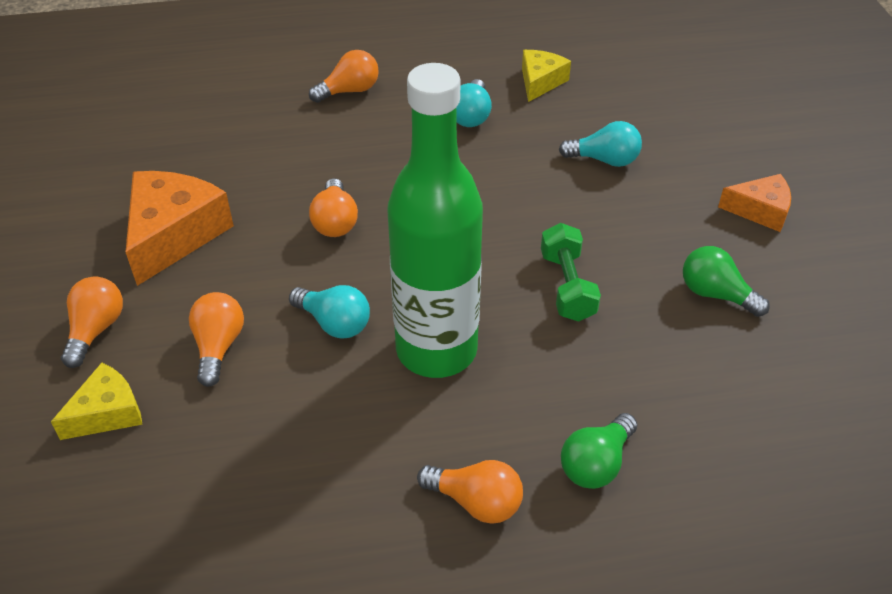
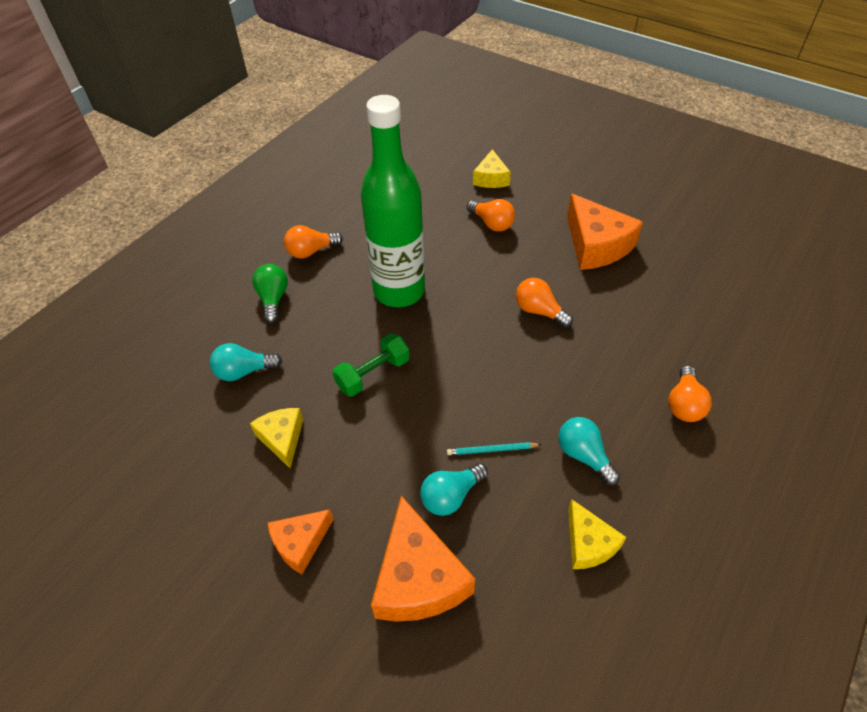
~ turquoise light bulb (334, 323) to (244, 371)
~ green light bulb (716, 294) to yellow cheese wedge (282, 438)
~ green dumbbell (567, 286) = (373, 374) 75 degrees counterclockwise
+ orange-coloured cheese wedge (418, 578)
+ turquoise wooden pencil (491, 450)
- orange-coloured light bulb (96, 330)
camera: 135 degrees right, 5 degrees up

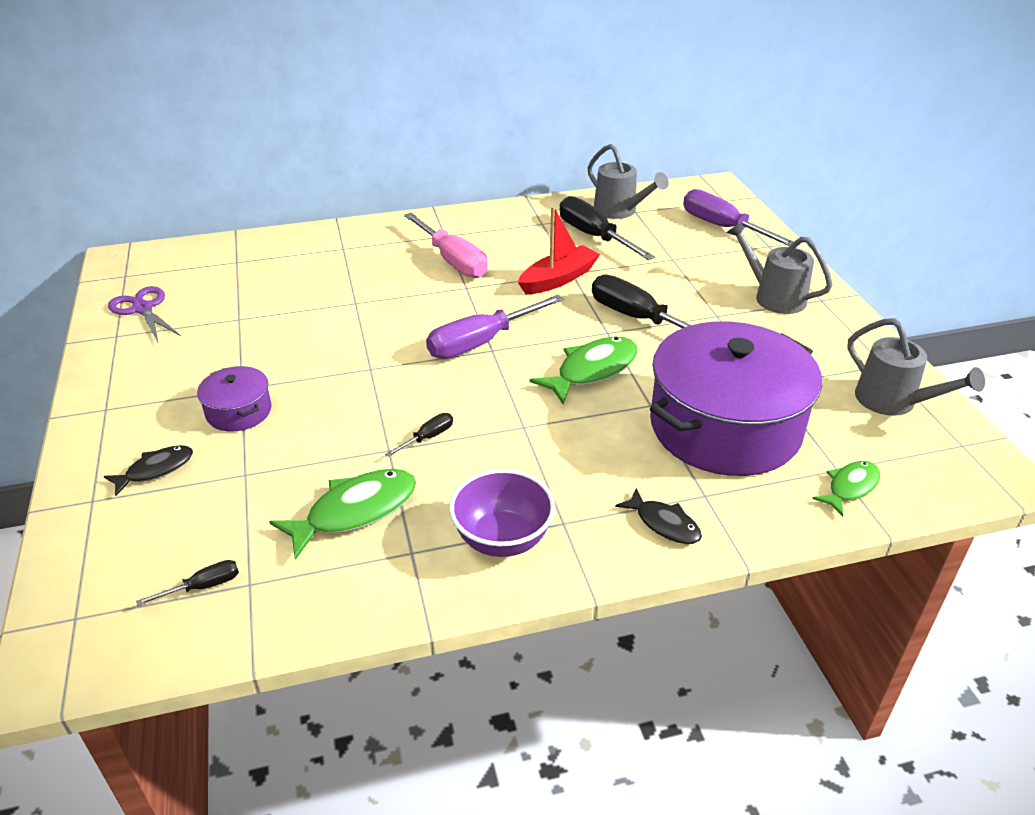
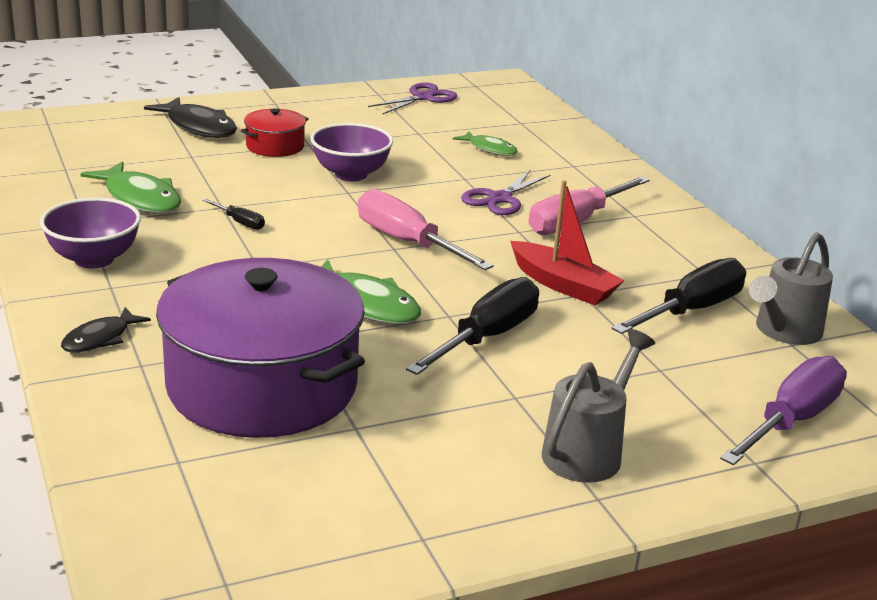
~ jet-black toy fish (156, 470) = (198, 127) x1.65
~ violet pot (239, 411) to crimson pot (275, 146)
+ violet serving bowl (351, 174)
~ violet hand screwdriver (480, 343) to rose-pink hand screwdriver (406, 242)
~ green toy fish (850, 487) to (490, 149)
+ violet shears (499, 199)
- jet-black hand screwdriver (204, 586)
- ash-grey sprinkling can (894, 402)
camera: 80 degrees right, 10 degrees down

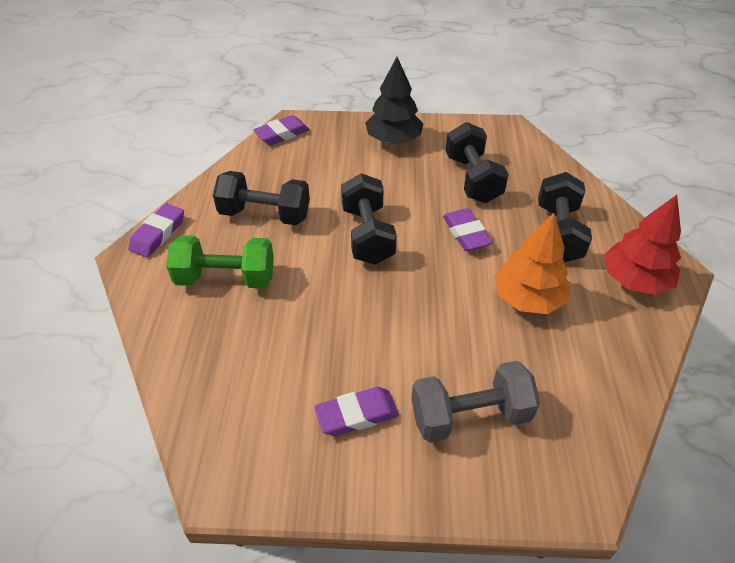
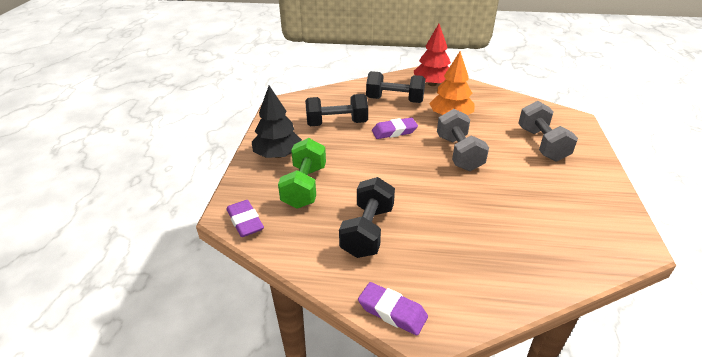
~ green dumbbell (226, 278) to (304, 187)
+ ash-grey dumbbell (459, 153)
- violet eraser (357, 415)
- jet-black dumbbell (367, 235)
camera: 85 degrees left, 10 degrees down

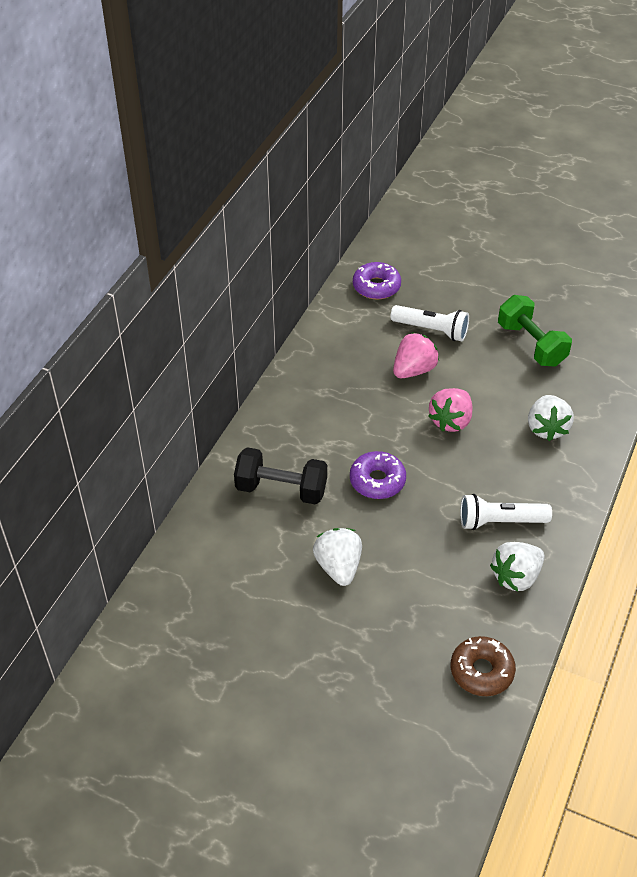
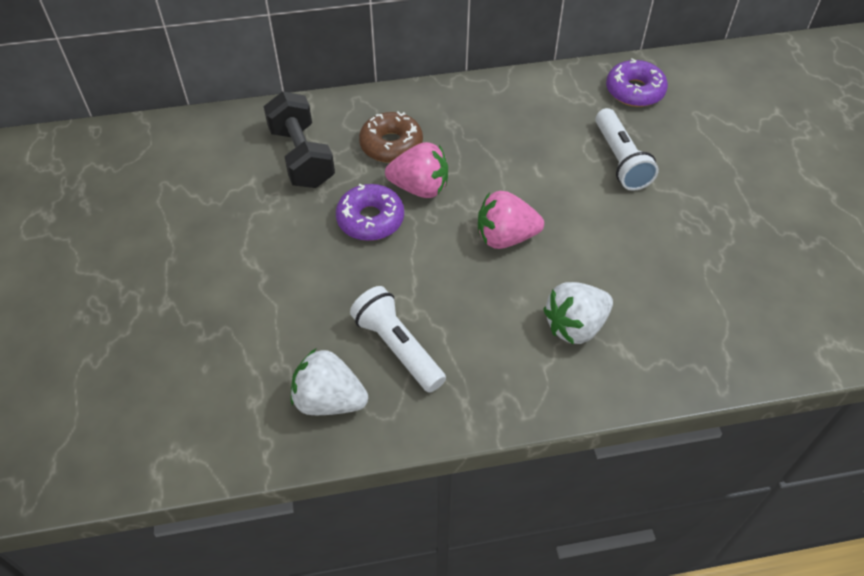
~ russet glazed donut (481, 671) to (391, 145)
~ rose-pink toy strawberry (413, 370) to (420, 188)
- white toy strawberry (338, 567)
- green dumbbell (531, 344)
camera: 55 degrees right, 5 degrees up

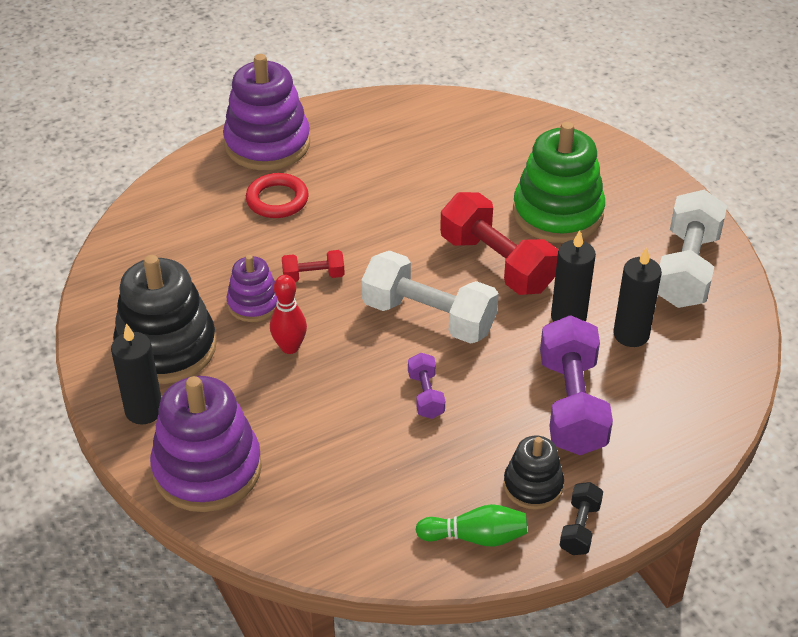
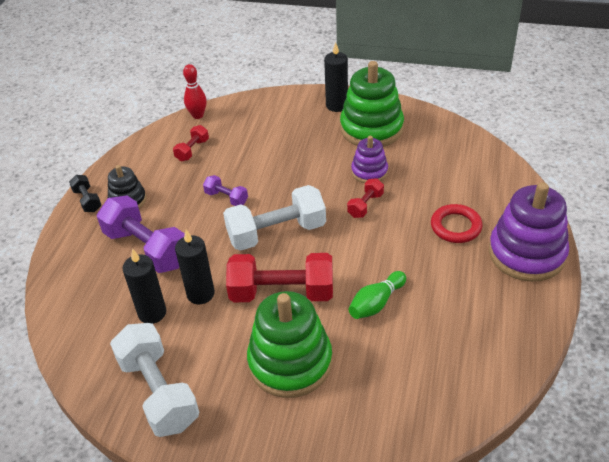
+ crimson dumbbell (192, 150)
~ crimson skittle (290, 347) to (198, 115)
~ jet-black stacking toy (166, 347) to green stacking toy (371, 128)
~ green skittle (475, 537) to (376, 303)
- violet stacking toy (207, 469)
camera: 135 degrees right, 0 degrees up

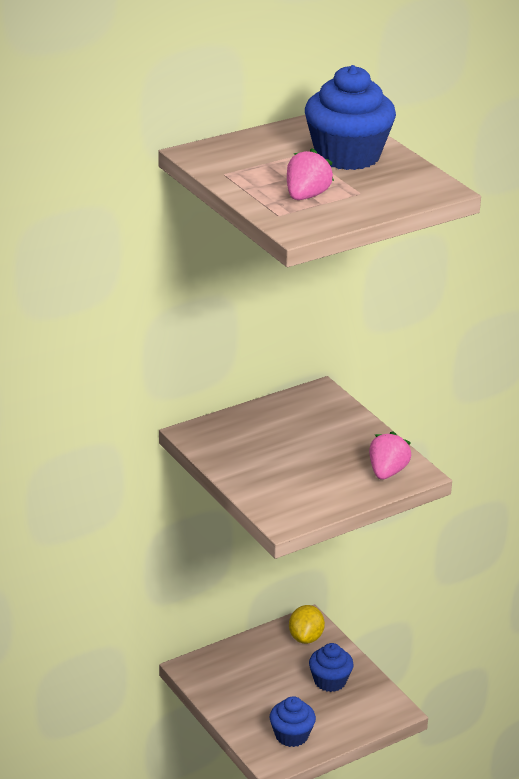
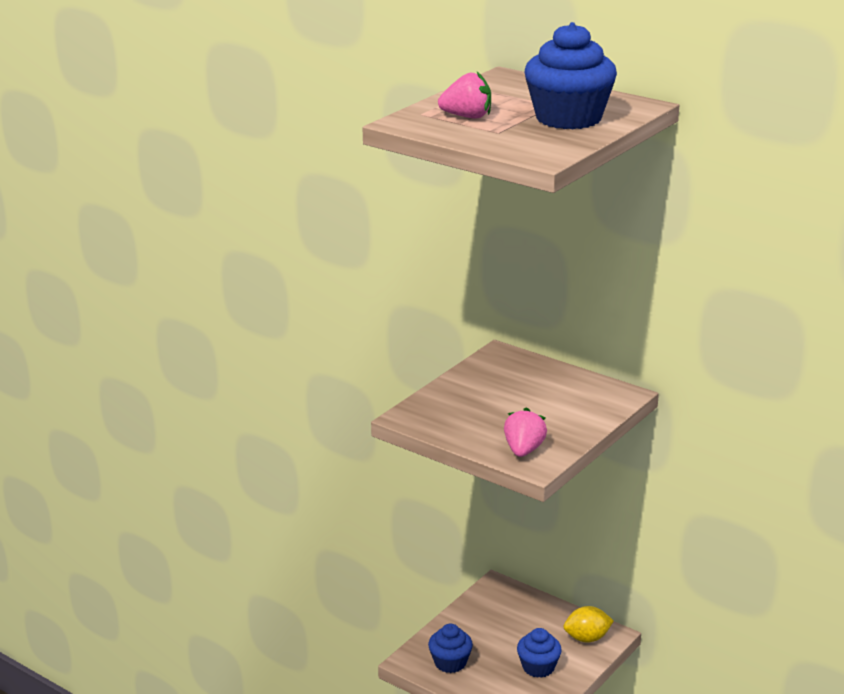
~ rose-pink toy strawberry (387, 472) = (523, 450) 75 degrees counterclockwise
camera: 70 degrees right, 5 degrees down

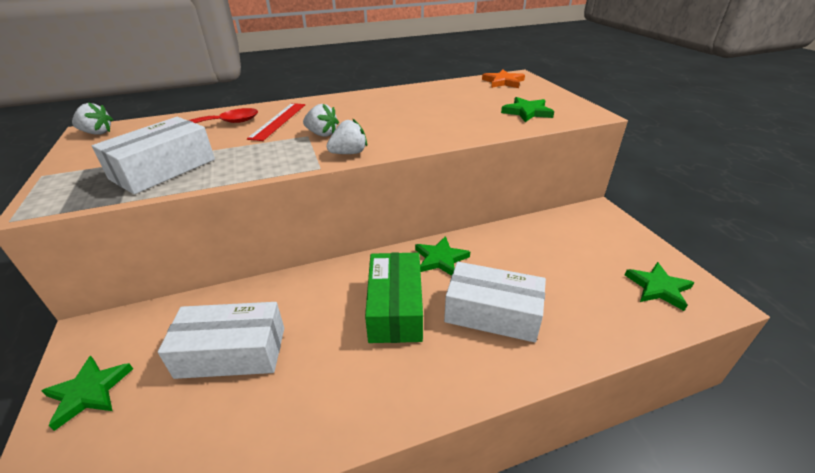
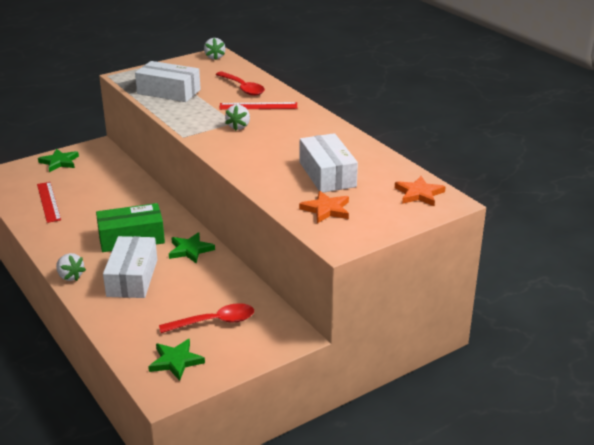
+ crimson measuring stick (49, 202)
~ white toy strawberry (349, 153) to (70, 276)
+ crimson tablespoon (214, 322)
~ green five-pointed star (527, 112) to orange-coloured five-pointed star (326, 209)
~ white box (232, 352) to (327, 174)
camera: 75 degrees right, 5 degrees down

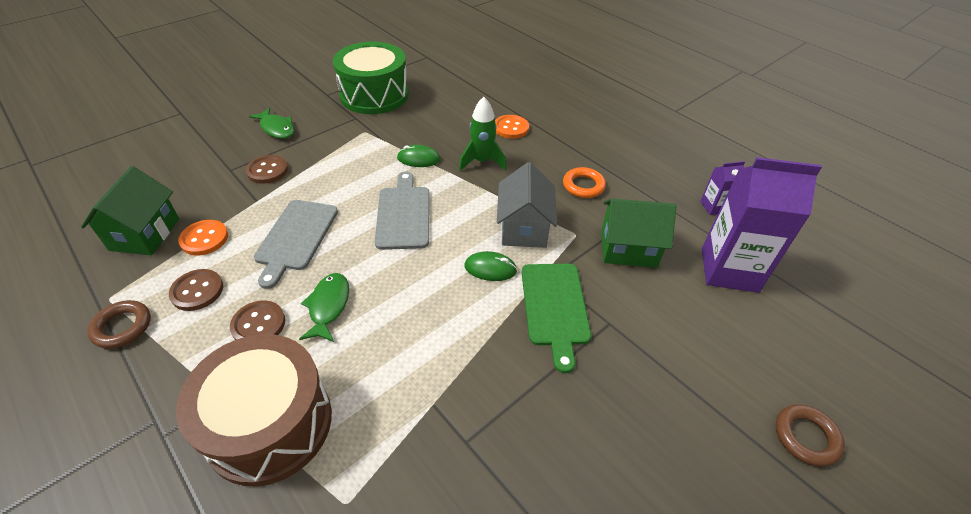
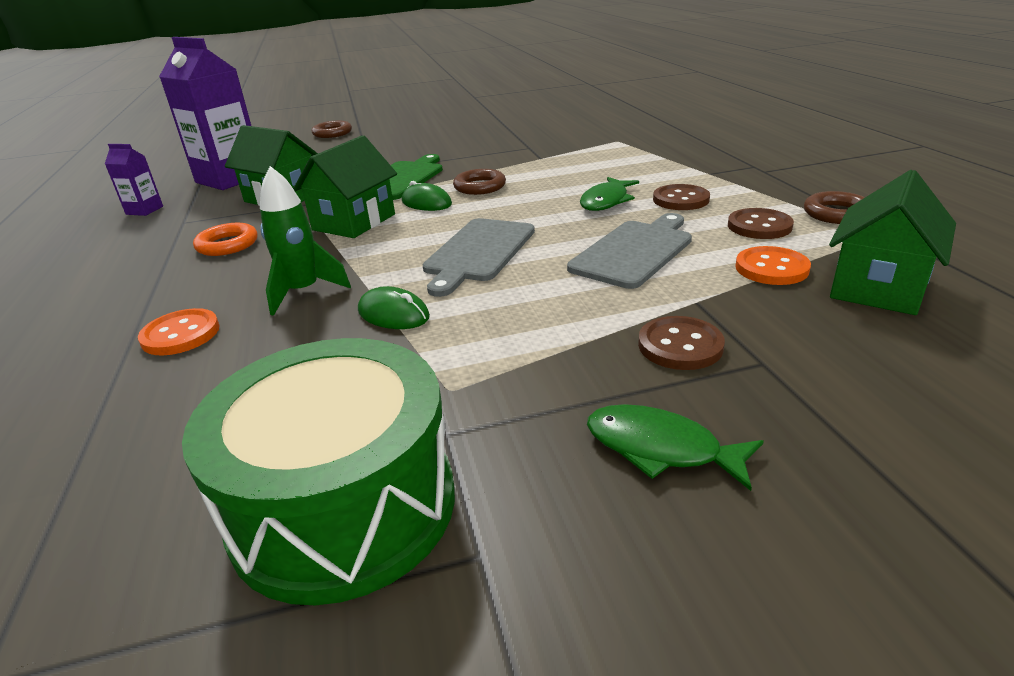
~ ash-grey toy house (524, 228) to green toy house (354, 222)
+ russet torus (480, 187)
~ green toy fish (277, 128) = (660, 448) 45 degrees counterclockwise
- russet drum (269, 424)
camera: 150 degrees left, 15 degrees down

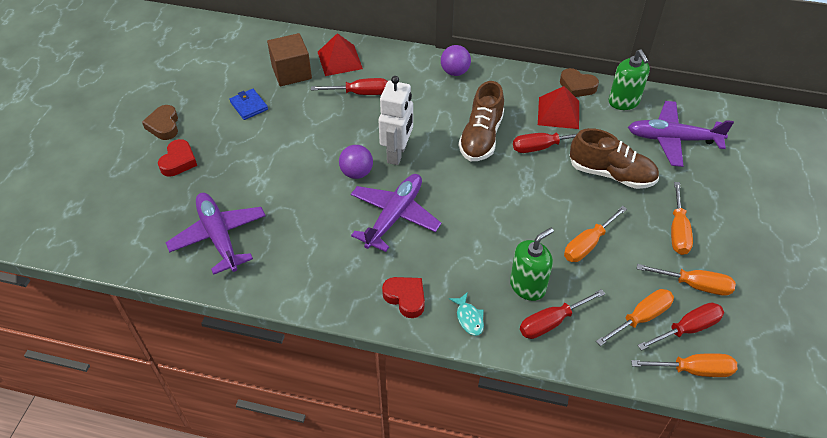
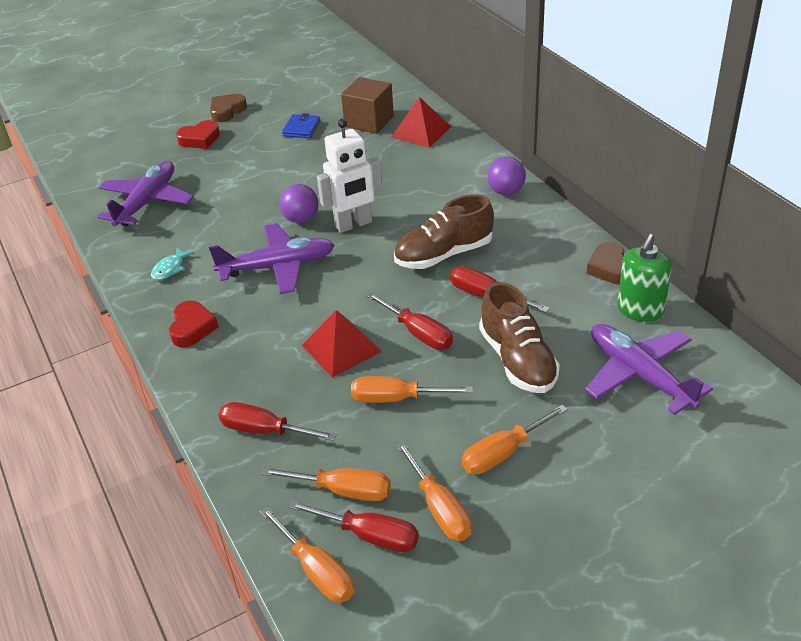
~ turquoise toy fish (469, 318) to (170, 269)
~ crimson solid pyramid (558, 112) to (341, 348)
~ crimson hand screwdriver (360, 93) to (418, 333)
- green soap pump (527, 286)
camera: 50 degrees right, 10 degrees down

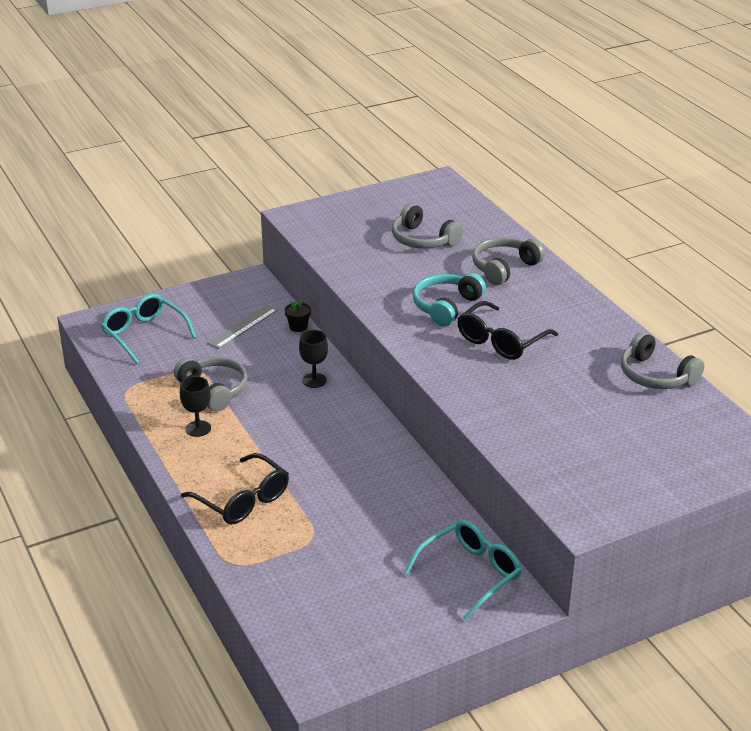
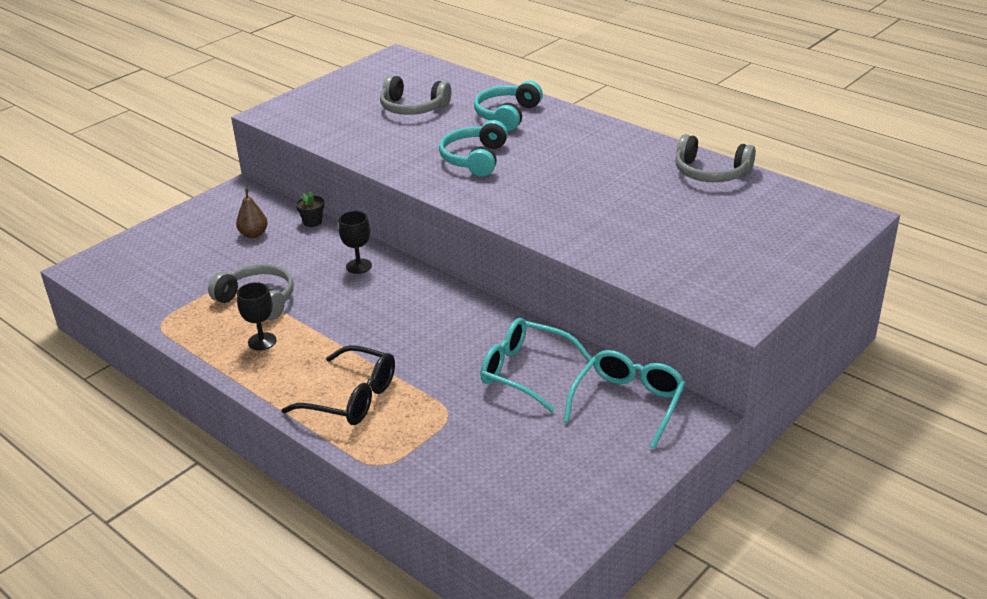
~ ash-grey measuring stick (242, 326) to russet pear fruit (253, 234)
~ ash-grey headphones (504, 268) to turquoise headphones (507, 115)
~ turquoise glasses (144, 334) to (526, 372)
- jet-black glasses (501, 341)
camera: 20 degrees left, 0 degrees up

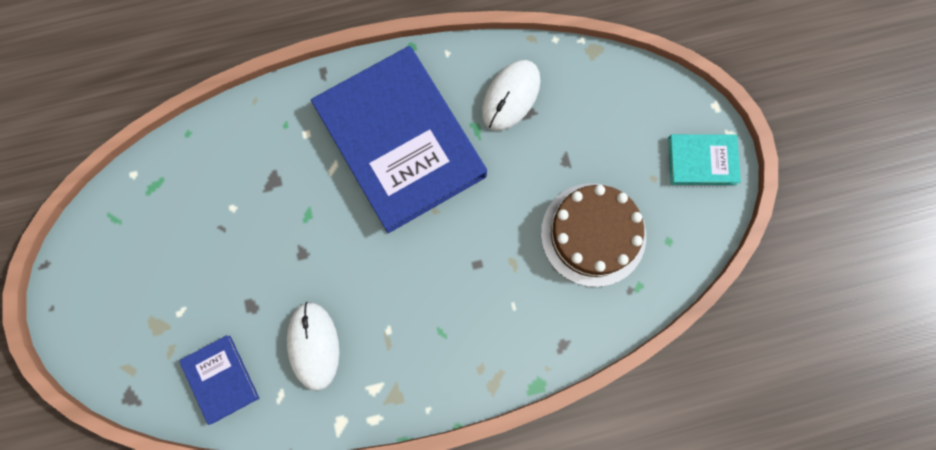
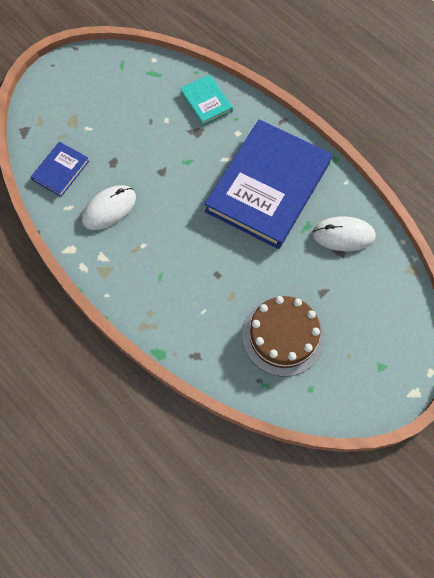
~ turquoise hardback (702, 160) to (206, 101)
camera: 60 degrees right, 10 degrees down

